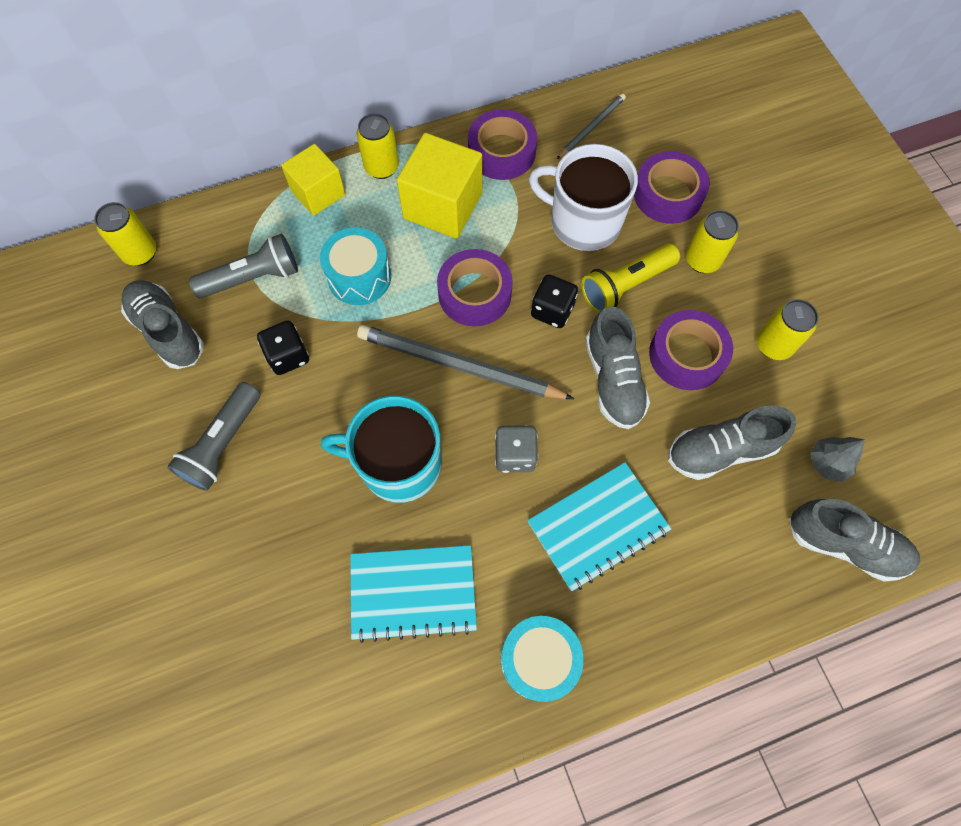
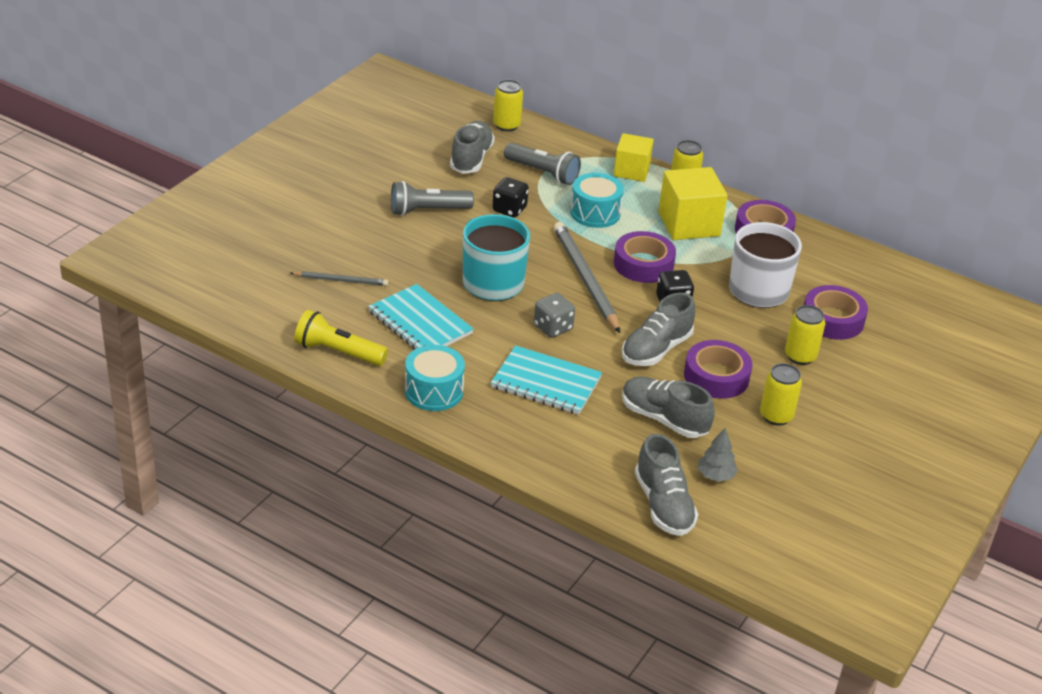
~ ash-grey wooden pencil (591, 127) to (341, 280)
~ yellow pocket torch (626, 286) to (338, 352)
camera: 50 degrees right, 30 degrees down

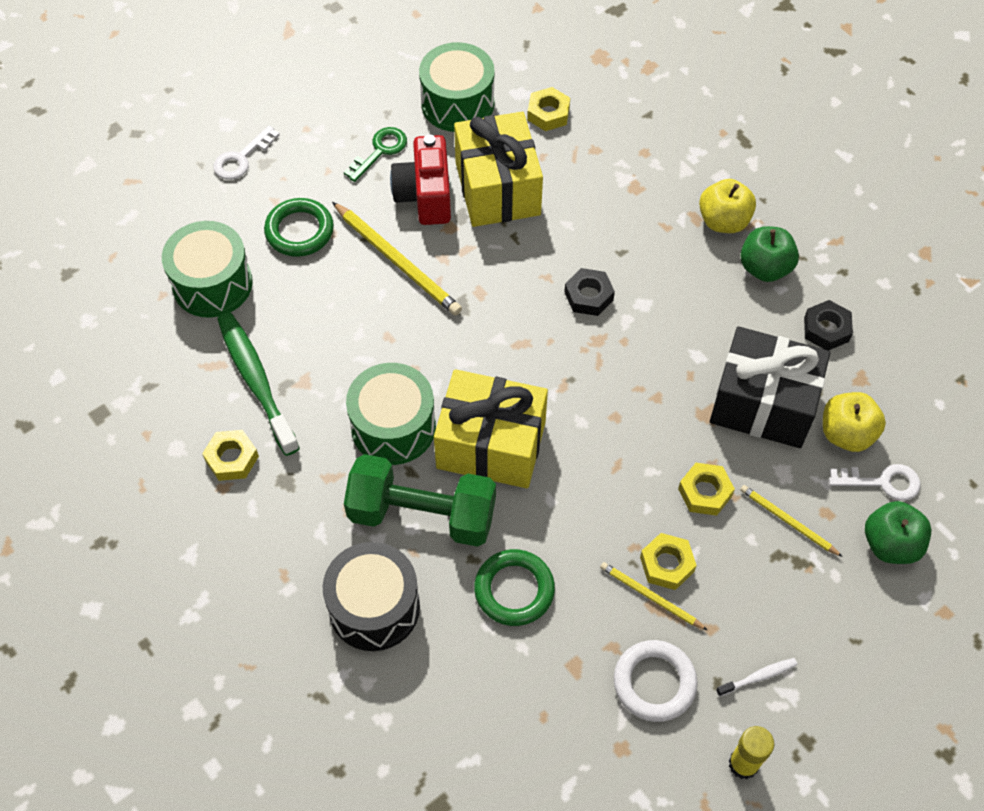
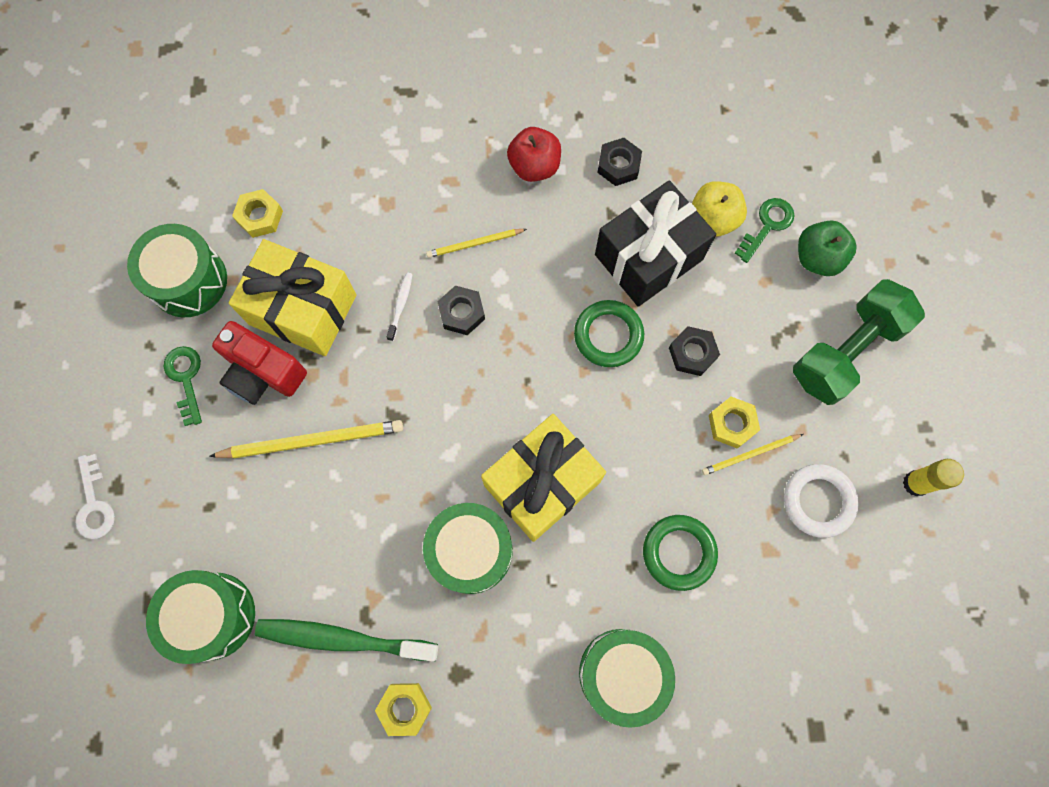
~ white toothbrush (758, 677) to (400, 305)
~ yellow wooden pencil (788, 521) to (474, 244)
~ green apple (765, 268) to crimson apple (534, 166)
~ green torus (299, 231) to (608, 335)
~ jet-black drum (374, 607) to green drum (622, 673)
~ yellow hexagon nut (705, 492) to jet-black hexagon nut (692, 353)
~ white latchkey (882, 482) to green latchkey (767, 225)
~ green dumbbell (422, 514) to (846, 351)
- yellow apple (723, 221)
camera: 55 degrees left, 15 degrees up

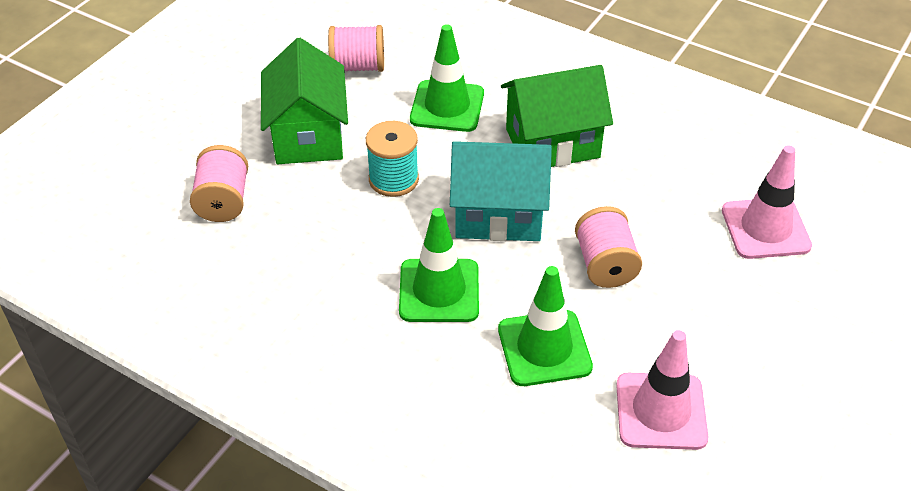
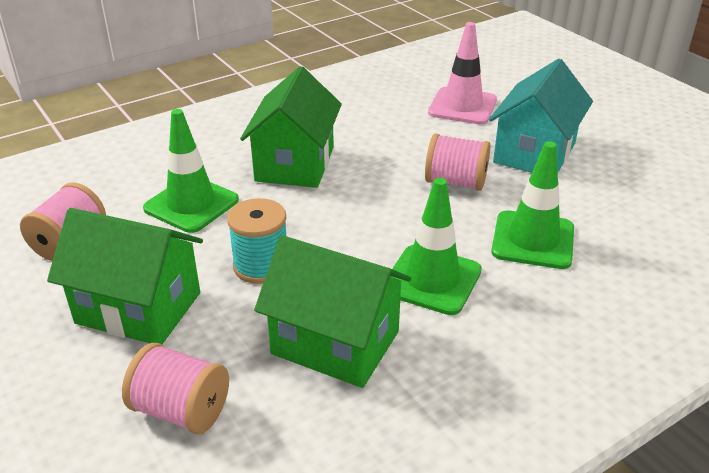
+ green toy house (335, 342)
~ turquoise toy house (498, 214) to (534, 153)
- rose-pink road cone (661, 411)
camera: 65 degrees left, 10 degrees down

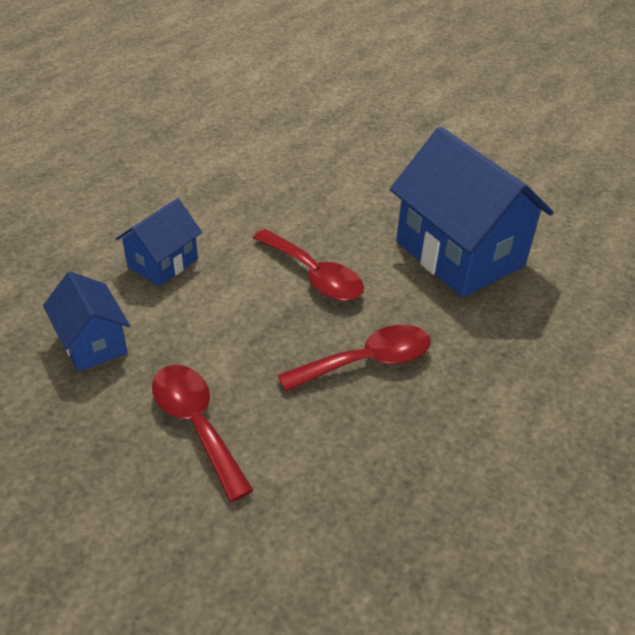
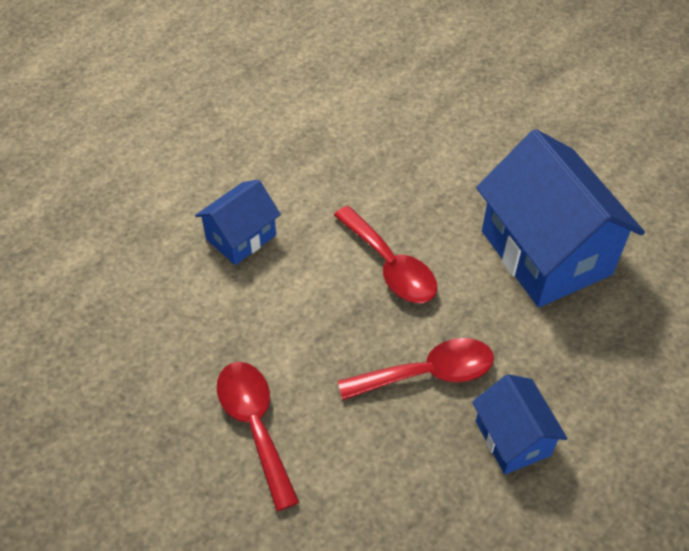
~ cobalt toy house (92, 343) to (512, 438)
camera: 10 degrees right, 10 degrees up

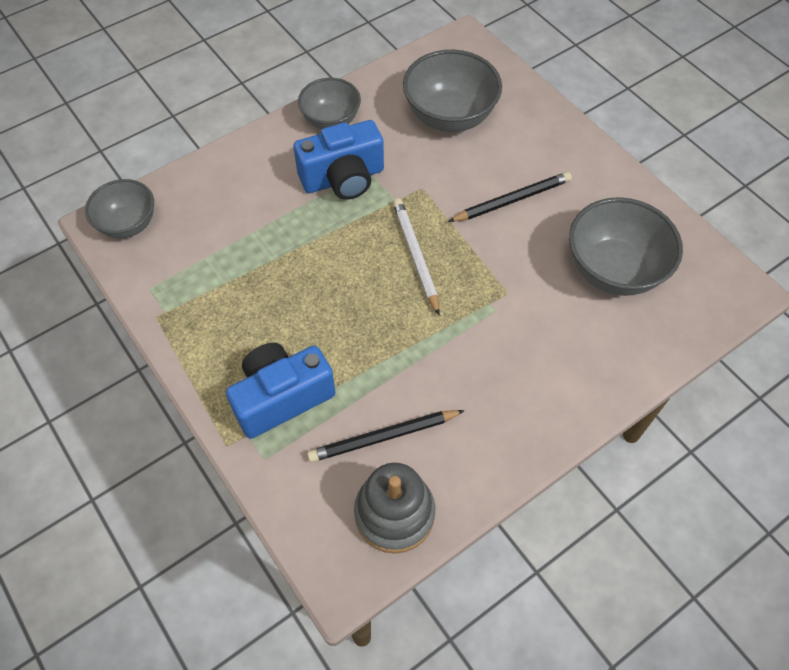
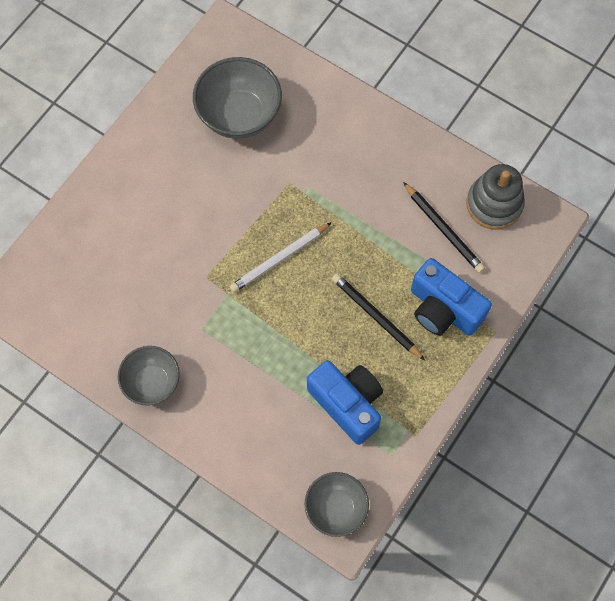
~ cobalt compact camera (343, 178) to (347, 404)
~ jet-black wooden pencil (512, 200) to (376, 317)
- ash-grey serving bowl (449, 116)
camera: 110 degrees left, 10 degrees up

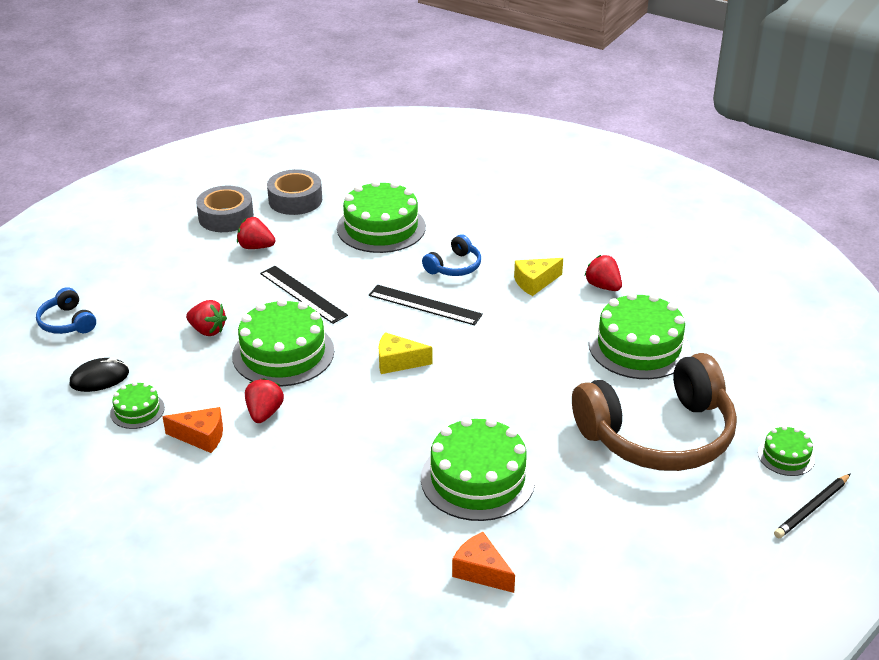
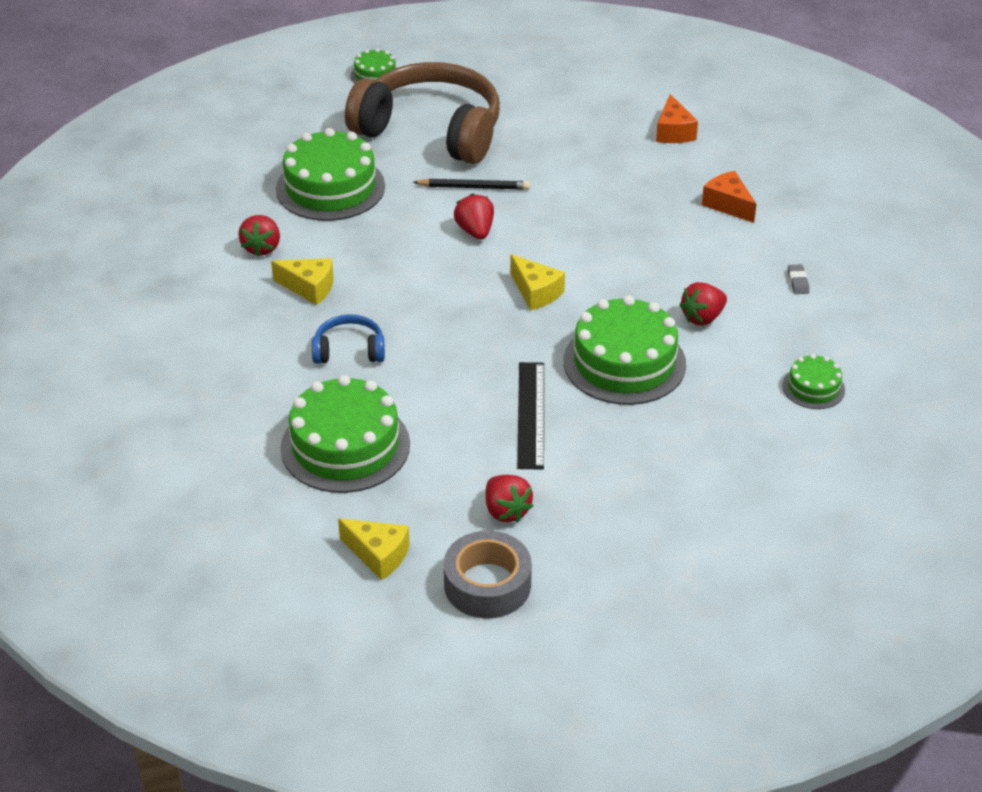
~ ash-grey roll of tape (295, 200) to yellow cheese wedge (378, 555)
~ jet-black wooden pencil (812, 508) to (474, 187)
~ crimson toy strawberry (207, 330) to (475, 231)
~ orange-coloured cheese wedge (201, 437) to (728, 205)
+ ash-grey eraser (798, 282)
- cobalt headphones (67, 322)
- jet-black mouse (99, 378)
- jet-black measuring stick (425, 305)
- green layer cake (477, 479)
camera: 135 degrees left, 5 degrees up

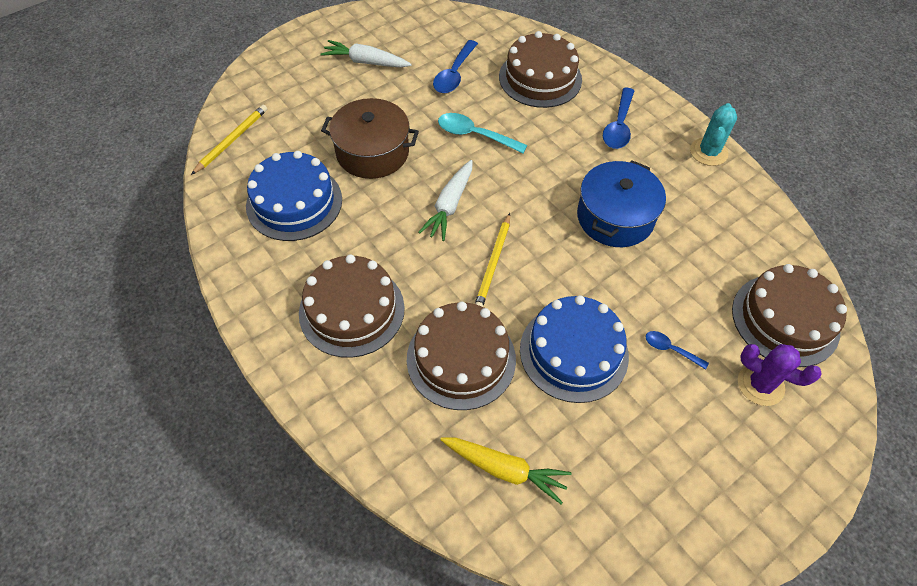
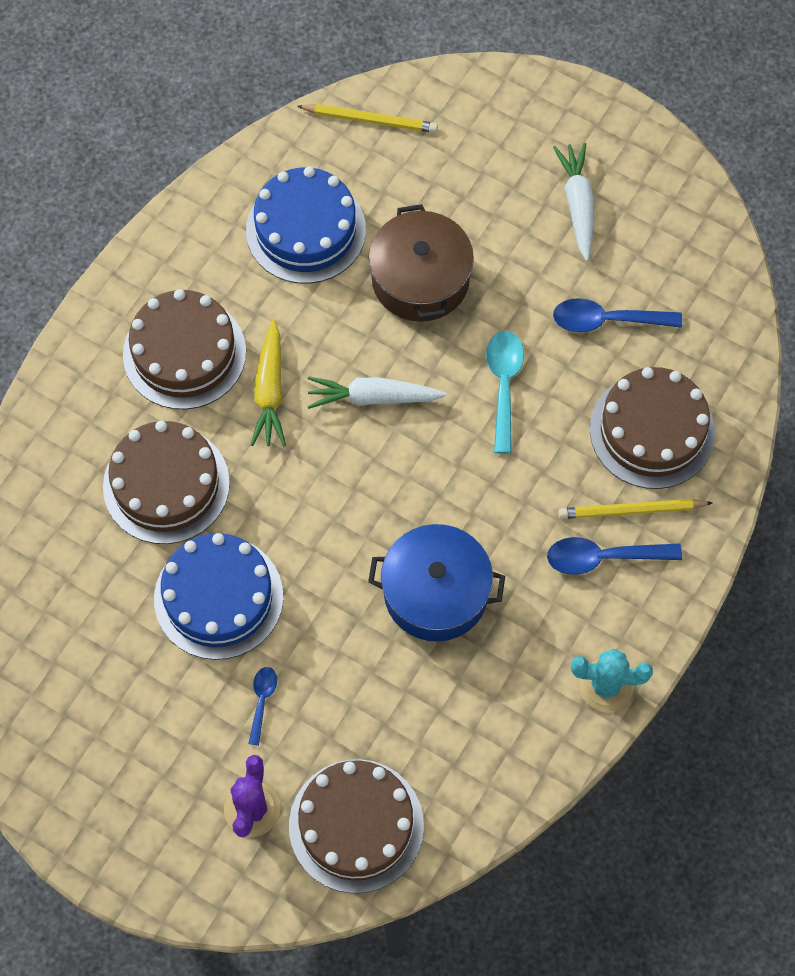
~ yellow root vegetable (505, 469) to (270, 392)
~ yellow wooden pencil (493, 263) to (631, 511)
camera: 70 degrees right, 10 degrees up

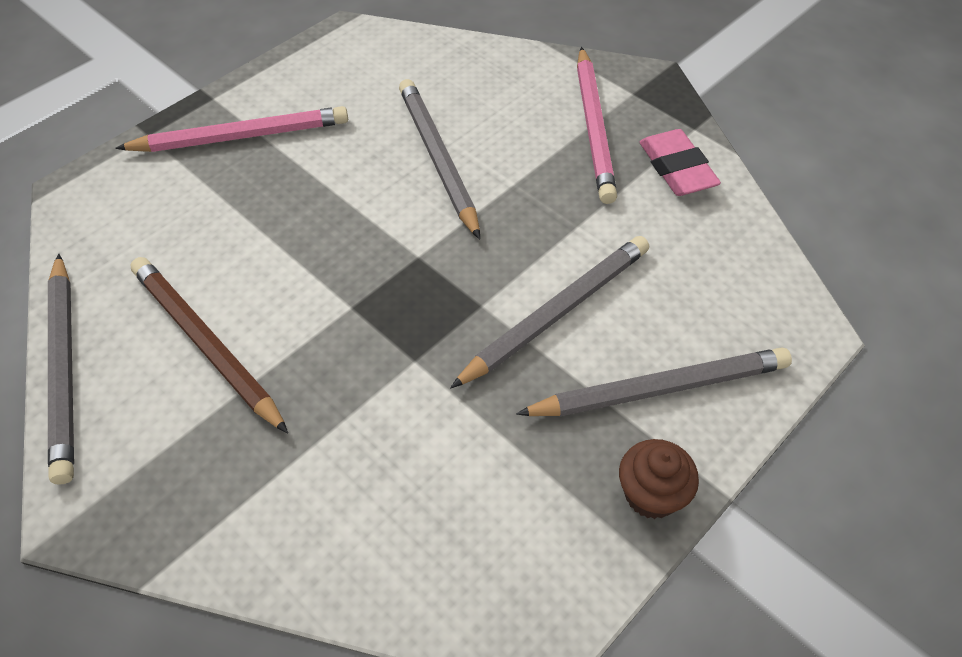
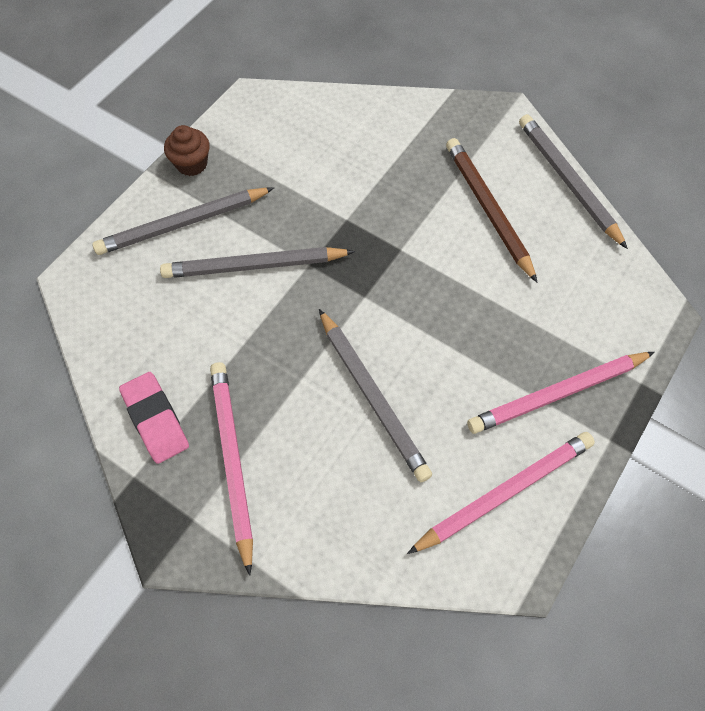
~ ash-grey wooden pencil (557, 312) = (254, 266) 45 degrees clockwise
+ rose-pink wooden pencil (505, 492)
~ russet wooden pencil (205, 344) = (487, 209) 150 degrees counterclockwise
camera: 170 degrees right, 10 degrees up

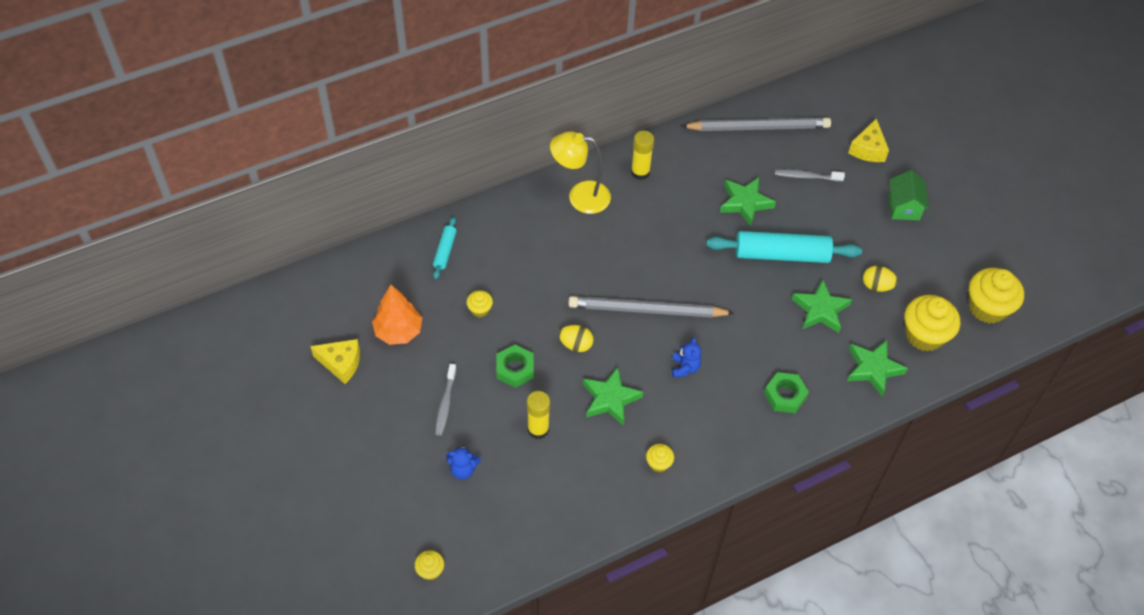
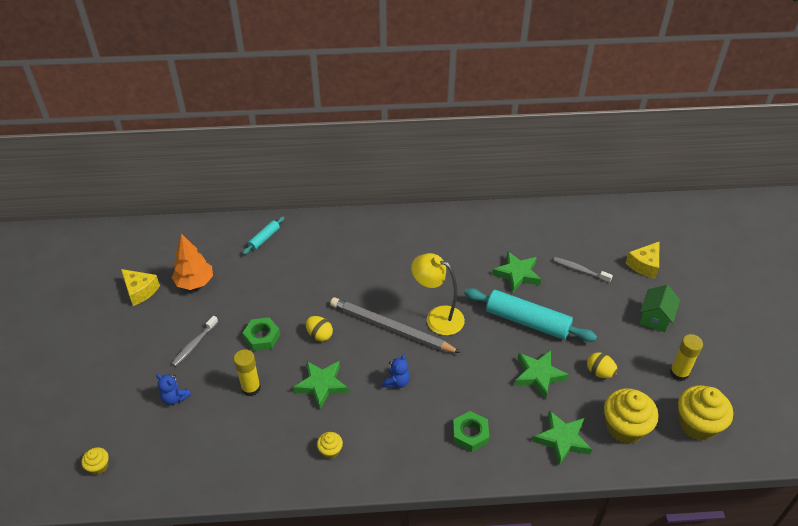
~ yellow reading lamp (580, 196) to (437, 317)
~ yellow glue stick (640, 172) to (679, 373)
- yellow cupcake (480, 309)
- ash-grey wooden pencil (758, 127)
camera: 25 degrees right, 10 degrees down

